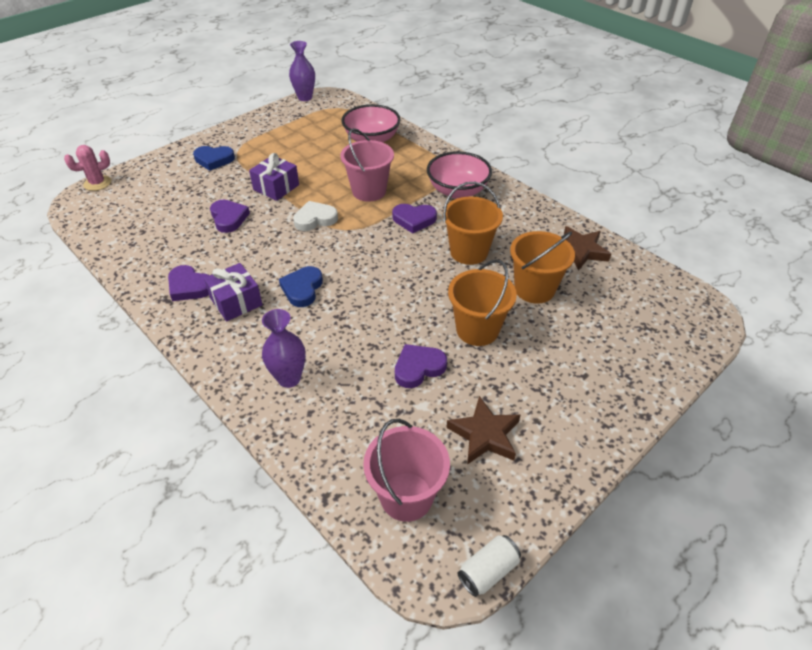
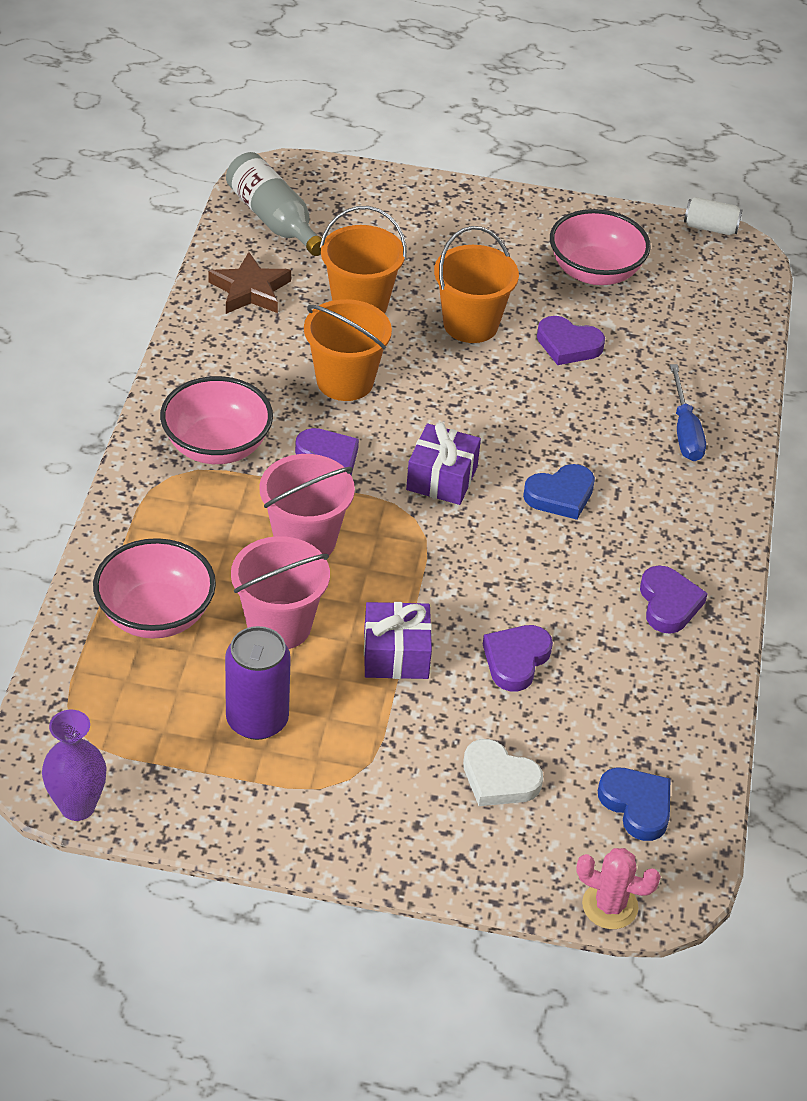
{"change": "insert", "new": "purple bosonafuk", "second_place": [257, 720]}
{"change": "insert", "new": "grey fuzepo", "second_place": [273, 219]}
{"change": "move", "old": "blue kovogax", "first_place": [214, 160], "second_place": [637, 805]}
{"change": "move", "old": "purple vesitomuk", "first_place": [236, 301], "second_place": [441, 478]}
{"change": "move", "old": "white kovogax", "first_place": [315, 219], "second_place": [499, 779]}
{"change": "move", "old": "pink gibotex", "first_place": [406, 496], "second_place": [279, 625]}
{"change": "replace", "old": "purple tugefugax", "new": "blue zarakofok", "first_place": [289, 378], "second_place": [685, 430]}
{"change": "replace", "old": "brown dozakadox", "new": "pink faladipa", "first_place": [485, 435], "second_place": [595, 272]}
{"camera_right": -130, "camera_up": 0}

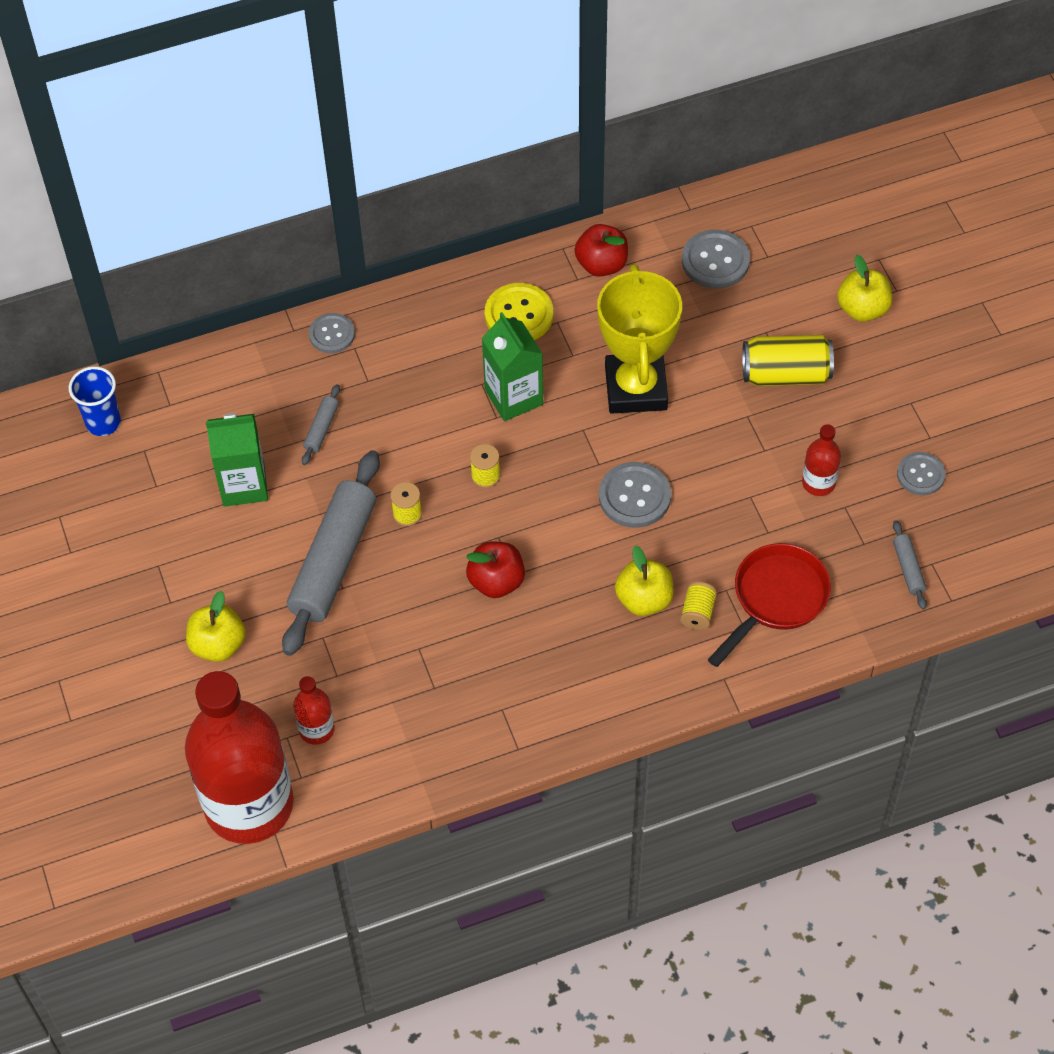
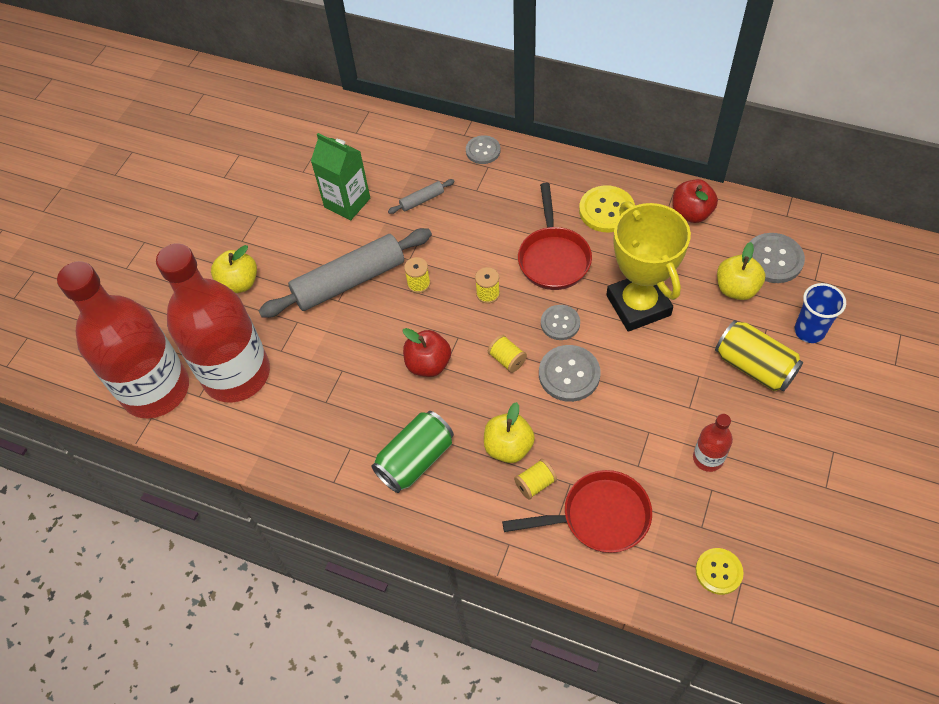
{"change": "insert", "new": "green bosonafuk", "second_place": [415, 460]}
{"change": "insert", "new": "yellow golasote", "second_place": [507, 359]}
{"change": "move", "old": "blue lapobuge", "first_place": [103, 422], "second_place": [809, 331]}
{"change": "move", "old": "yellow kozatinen", "first_place": [862, 309], "second_place": [736, 289]}
{"change": "move", "old": "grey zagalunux", "first_place": [920, 475], "second_place": [560, 323]}
{"change": "replace", "old": "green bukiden", "new": "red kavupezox", "first_place": [513, 397], "second_place": [553, 258]}
{"change": "replace", "old": "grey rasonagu", "new": "yellow zagalunux", "first_place": [908, 568], "second_place": [718, 571]}
{"change": "rotate", "old": "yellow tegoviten", "first_place": [636, 388], "second_place": [638, 305], "degrees": -60}
{"change": "resize", "old": "red fuzepo", "first_place": [316, 729], "second_place": [236, 374], "factor": 2.46}
{"camera_right": 45, "camera_up": 0}

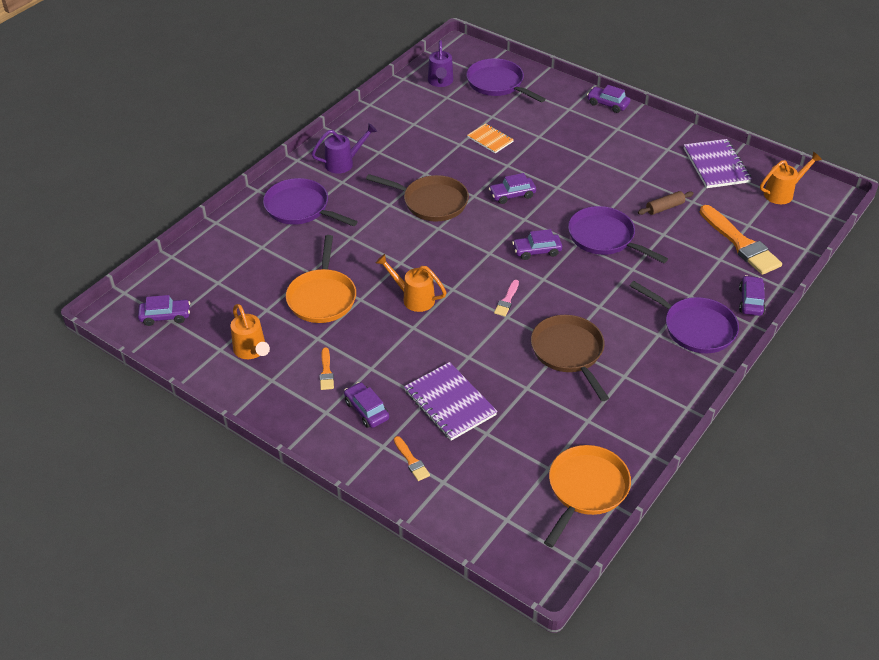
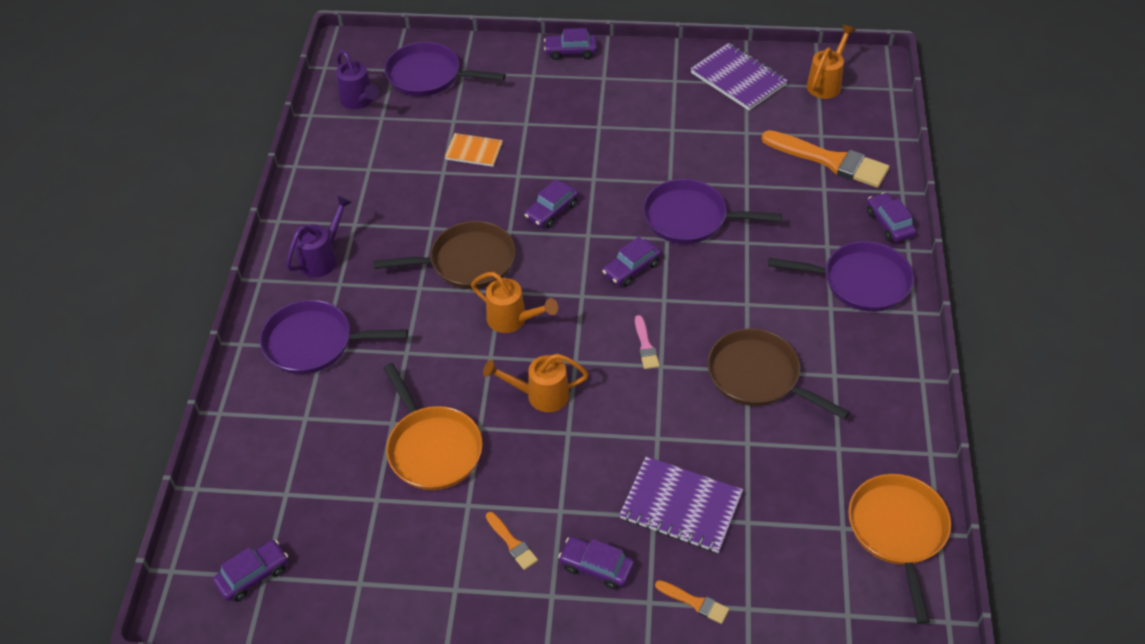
{"change": "delete", "old": "brown rasonagu", "first_place": [664, 208]}
{"change": "move", "old": "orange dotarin", "first_place": [251, 351], "second_place": [512, 320]}
{"camera_right": -30, "camera_up": 5}

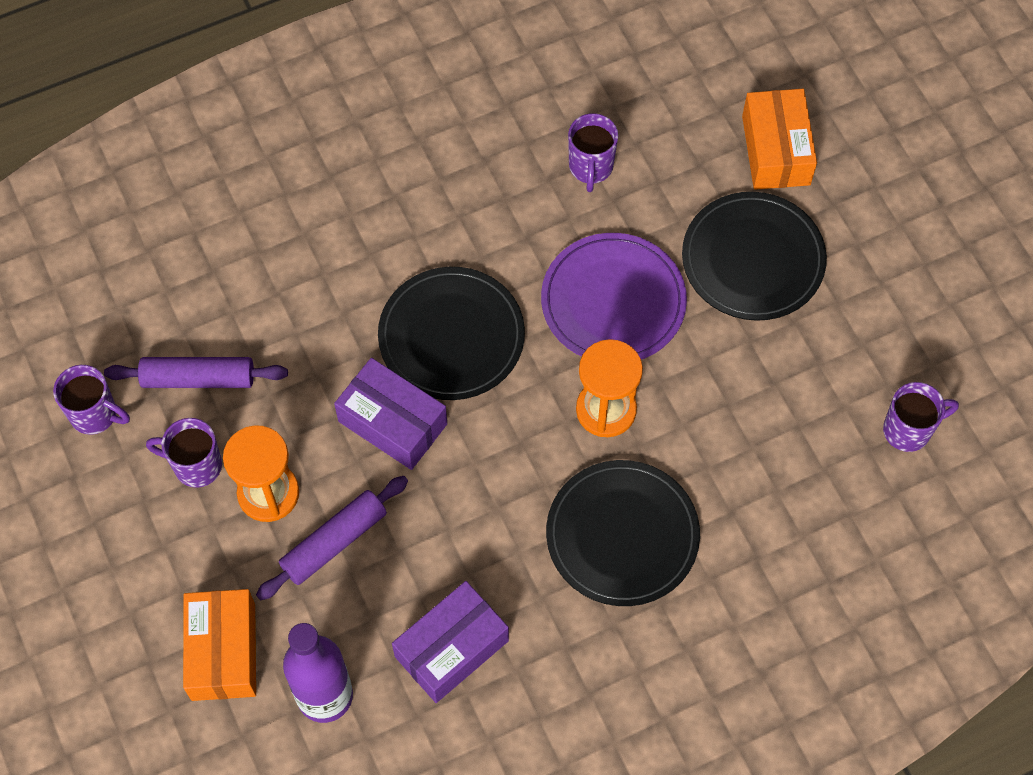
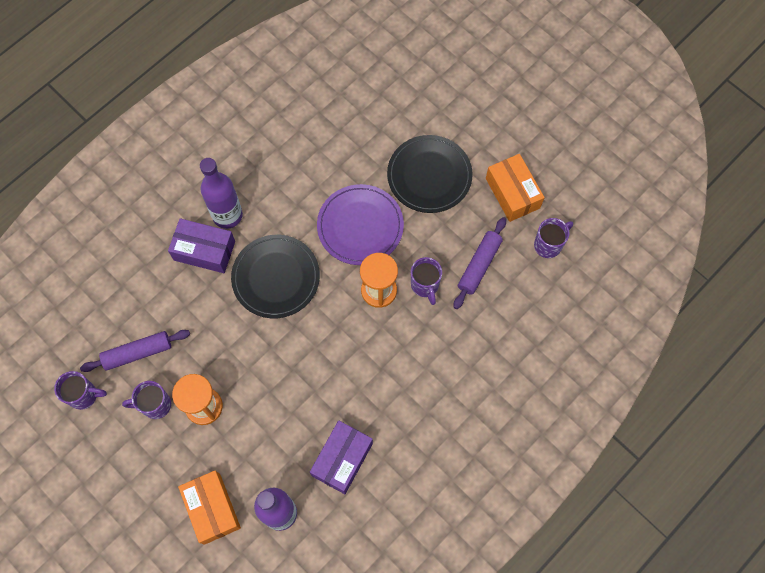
{"change": "delete", "old": "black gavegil", "first_place": [622, 535]}
{"change": "insert", "new": "purple fuzepo", "second_place": [227, 215]}
{"change": "move", "old": "purple rasonagu", "first_place": [334, 542], "second_place": [479, 265]}
{"change": "move", "old": "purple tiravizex", "first_place": [392, 422], "second_place": [204, 251]}
{"change": "move", "old": "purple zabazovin", "first_place": [591, 167], "second_place": [425, 285]}
{"change": "move", "old": "orange tiravizex", "first_place": [776, 150], "second_place": [512, 193]}
{"camera_right": -20, "camera_up": 5}

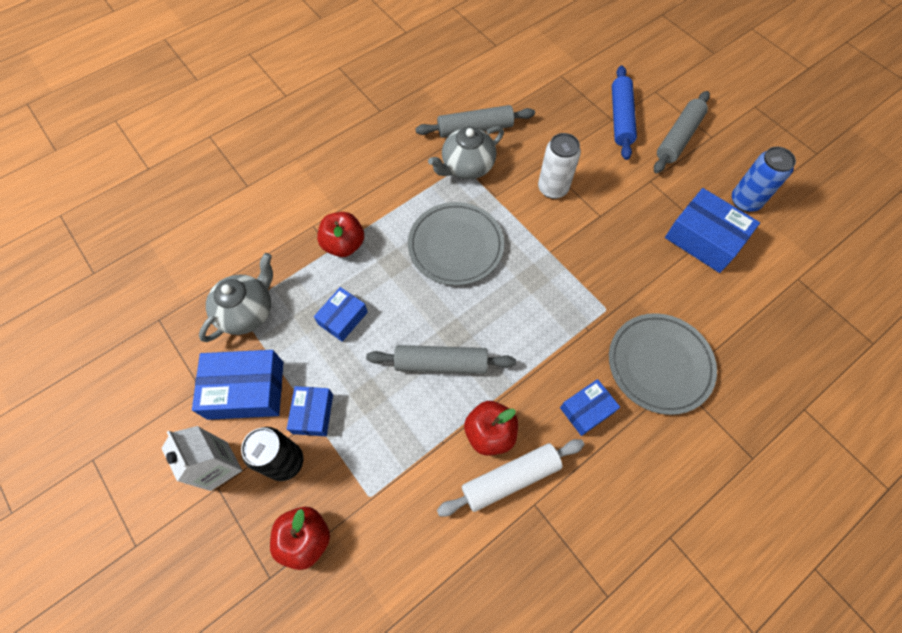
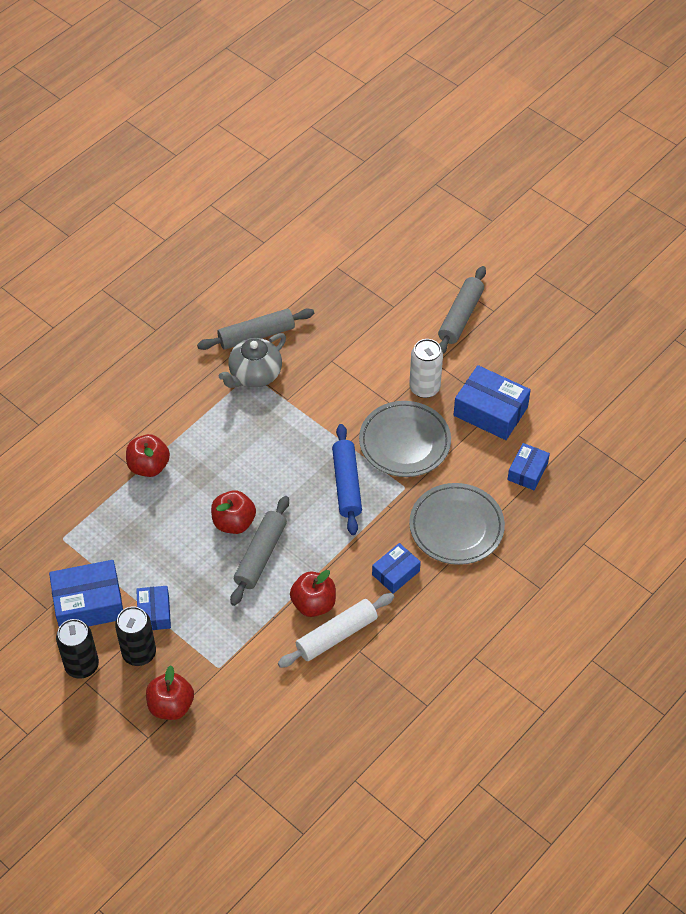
{"change": "delete", "old": "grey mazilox", "first_place": [247, 311]}
{"change": "delete", "old": "blue bosonafuk", "first_place": [745, 201]}
{"change": "insert", "new": "red kozatinen", "second_place": [234, 522]}
{"change": "move", "old": "blue tiravizex", "first_place": [343, 318], "second_place": [527, 471]}
{"change": "move", "old": "grey gavegil", "first_place": [455, 246], "second_place": [404, 442]}
{"change": "move", "old": "white bosonafuk", "first_place": [552, 188], "second_place": [424, 388]}
{"change": "move", "old": "blue rasonagu", "first_place": [621, 118], "second_place": [347, 484]}
{"change": "replace", "old": "white bukiden", "new": "black bosonafuk", "first_place": [219, 466], "second_place": [82, 665]}
{"change": "rotate", "old": "grey rasonagu", "first_place": [441, 363], "second_place": [261, 555], "degrees": -60}
{"camera_right": -10, "camera_up": -10}

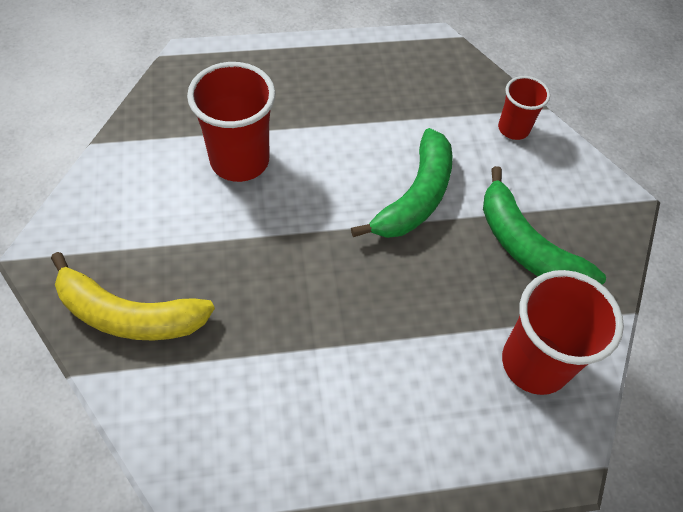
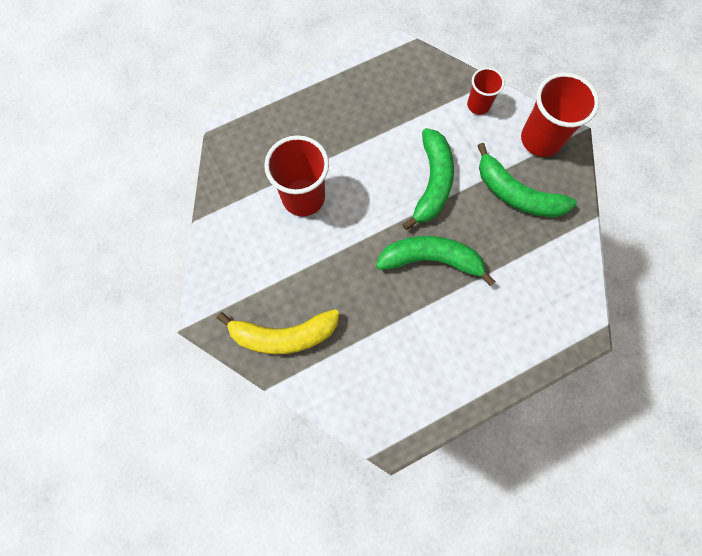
{"change": "insert", "new": "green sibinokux", "second_place": [431, 259]}
{"change": "move", "old": "red lapobuge", "first_place": [534, 363], "second_place": [540, 139]}
{"camera_right": -15, "camera_up": 15}

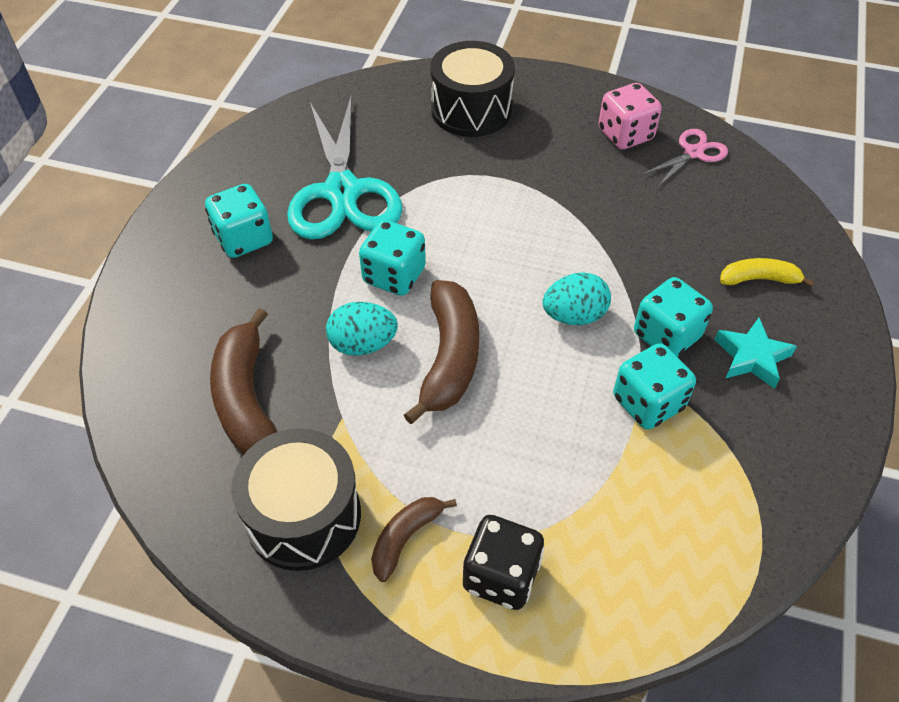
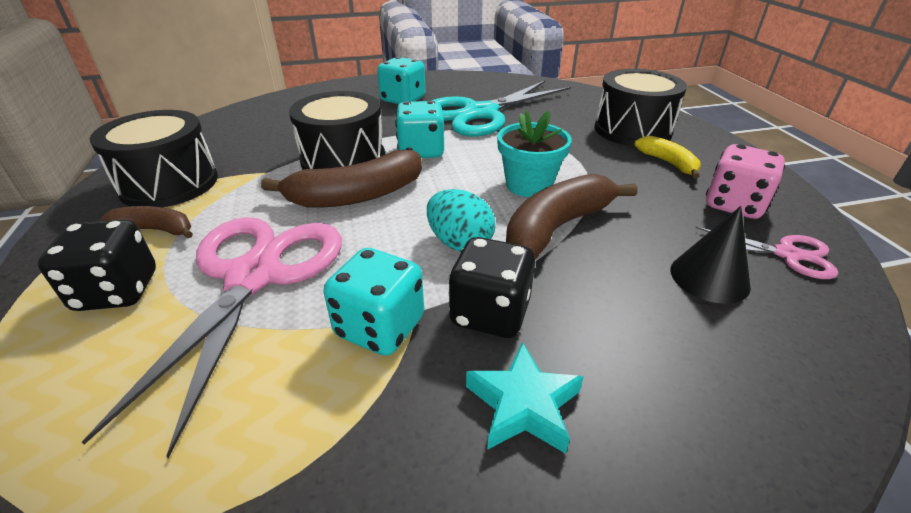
{"change": "insert", "new": "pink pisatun", "second_place": [254, 276]}
{"change": "insert", "new": "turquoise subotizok", "second_place": [529, 185]}
{"change": "insert", "new": "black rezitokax", "second_place": [709, 277]}
{"change": "move", "old": "brown sibinokux", "first_place": [246, 399], "second_place": [557, 228]}
{"change": "move", "old": "yellow sibinokux", "first_place": [759, 279], "second_place": [668, 163]}
{"change": "replace", "old": "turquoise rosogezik", "new": "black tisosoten", "first_place": [363, 344], "second_place": [343, 159]}
{"change": "recolor", "old": "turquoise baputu", "new": "black baputu", "first_place": [666, 336], "second_place": [490, 313]}
{"camera_right": 60, "camera_up": -15}

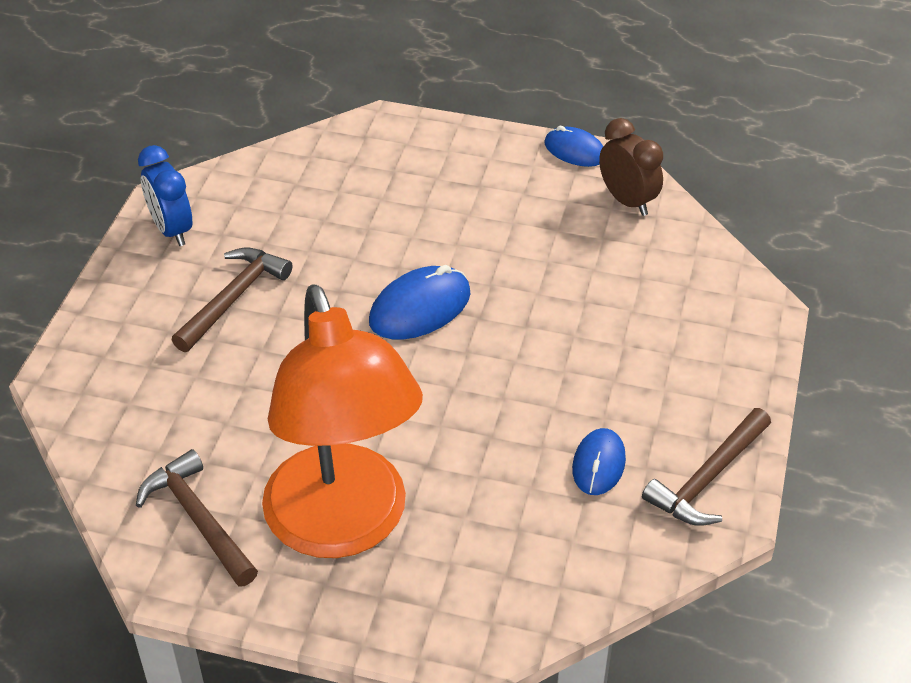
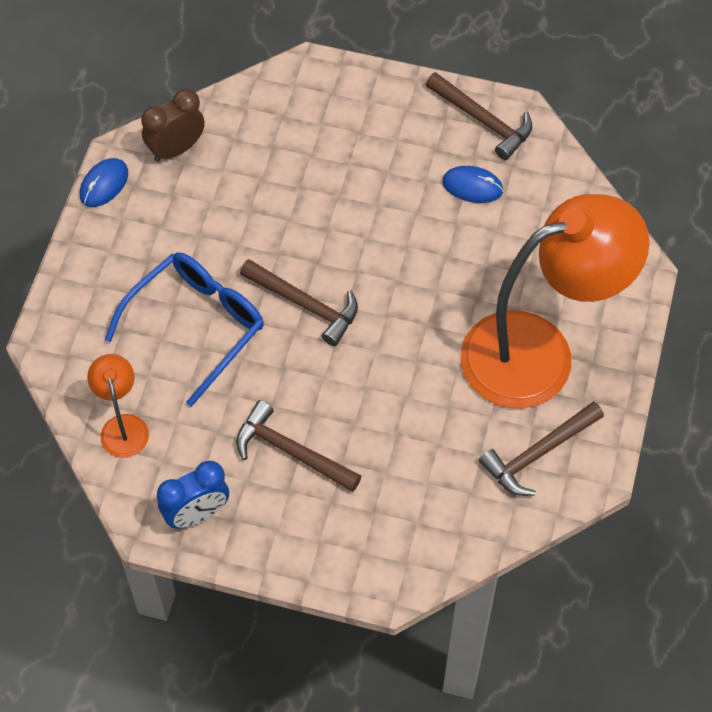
{"change": "insert", "new": "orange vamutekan", "second_place": [123, 426]}
{"change": "insert", "new": "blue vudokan", "second_place": [196, 326]}
{"change": "replace", "old": "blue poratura", "new": "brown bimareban", "first_place": [420, 308], "second_place": [305, 305]}
{"camera_right": -90, "camera_up": 15}

